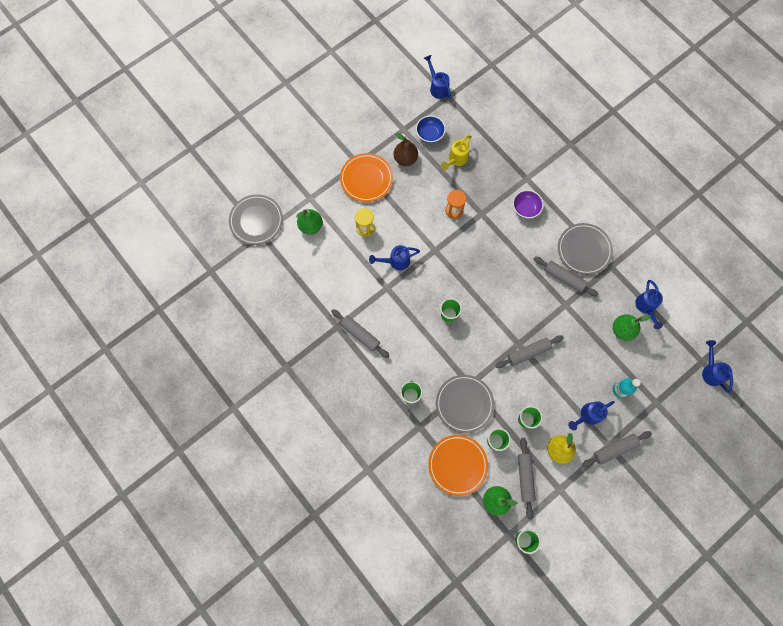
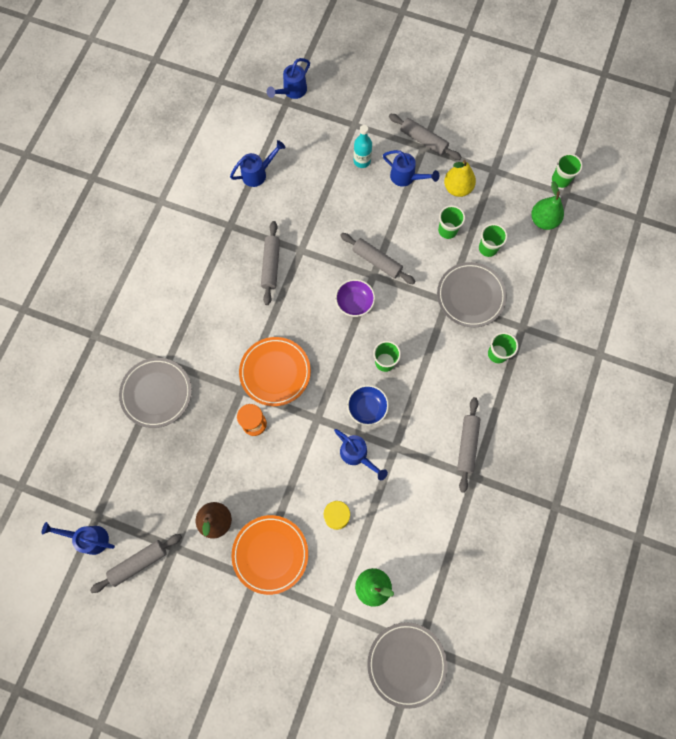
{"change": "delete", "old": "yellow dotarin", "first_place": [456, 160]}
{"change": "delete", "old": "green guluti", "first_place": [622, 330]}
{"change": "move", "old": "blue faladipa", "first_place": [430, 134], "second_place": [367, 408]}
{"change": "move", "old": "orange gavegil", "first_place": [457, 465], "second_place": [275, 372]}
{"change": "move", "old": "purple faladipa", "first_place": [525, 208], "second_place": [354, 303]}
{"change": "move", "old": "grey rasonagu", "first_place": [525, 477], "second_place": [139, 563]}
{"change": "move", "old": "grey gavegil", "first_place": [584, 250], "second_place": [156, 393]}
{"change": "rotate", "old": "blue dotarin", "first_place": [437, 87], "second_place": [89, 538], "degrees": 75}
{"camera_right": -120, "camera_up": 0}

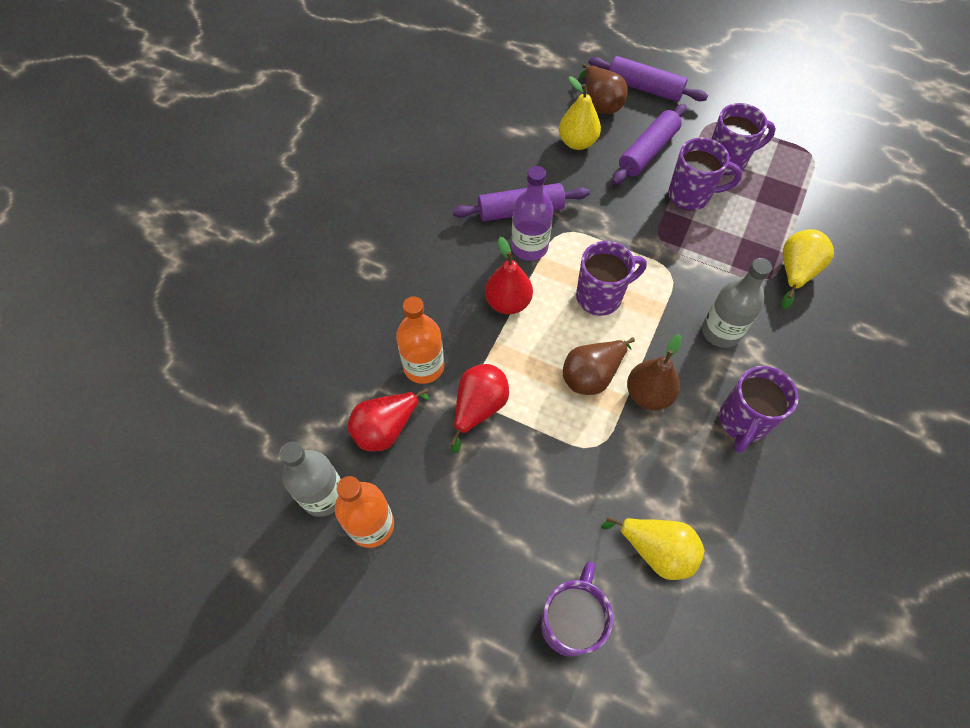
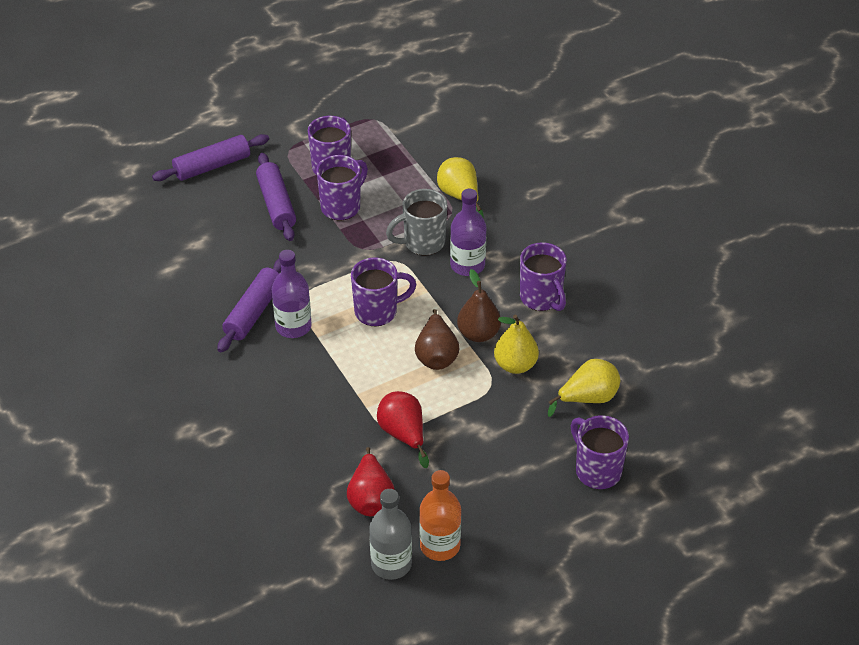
{"change": "delete", "old": "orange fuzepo", "first_place": [424, 366]}
{"change": "delete", "old": "red guluti", "first_place": [508, 302]}
{"change": "delete", "old": "brown guluti", "first_place": [600, 104]}
{"change": "insert", "new": "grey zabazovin", "second_place": [422, 243]}
{"change": "move", "old": "yellow guluti", "first_place": [577, 142], "second_place": [515, 365]}
{"change": "recolor", "old": "grey fuzepo", "new": "purple fuzepo", "first_place": [720, 331], "second_place": [467, 265]}
{"change": "rotate", "old": "purple zabazovin", "first_place": [600, 296], "second_place": [377, 311], "degrees": 60}
{"camera_right": -55, "camera_up": -15}

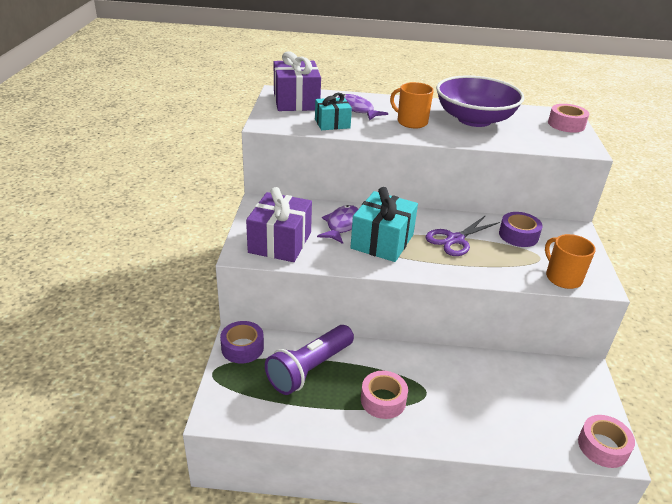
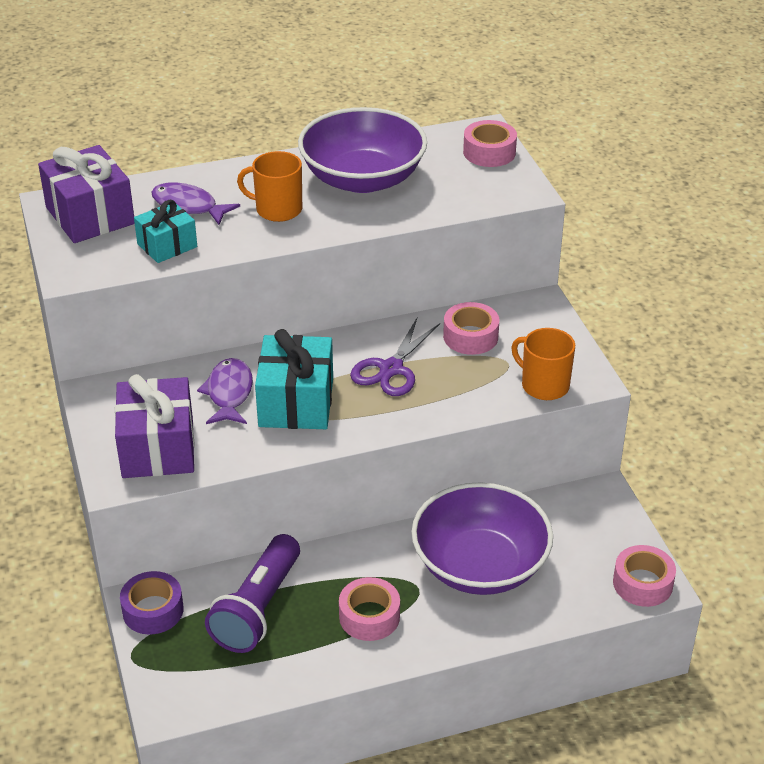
{"change": "insert", "new": "purple faladipa", "second_place": [480, 565]}
{"change": "recolor", "old": "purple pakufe", "new": "pink pakufe", "first_place": [518, 235], "second_place": [470, 337]}
{"camera_right": -20, "camera_up": 5}

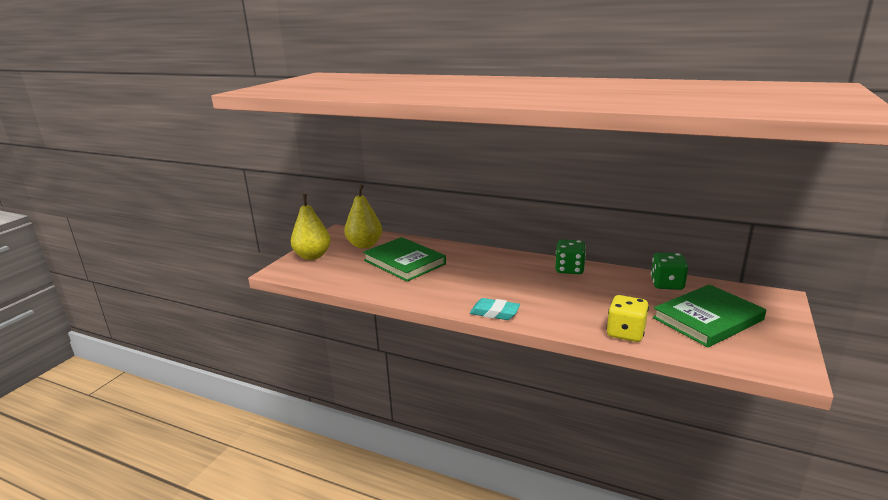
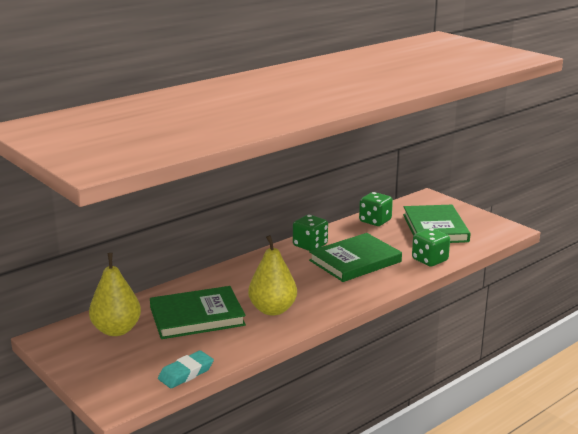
{"change": "insert", "new": "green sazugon", "second_place": [355, 261]}
{"change": "move", "old": "yellow guluti", "first_place": [313, 256], "second_place": [272, 310]}
{"change": "move", "old": "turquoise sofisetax", "first_place": [494, 313], "second_place": [186, 373]}
{"change": "recolor", "old": "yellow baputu", "new": "green baputu", "first_place": [625, 333], "second_place": [429, 260]}
{"camera_right": -65, "camera_up": 0}

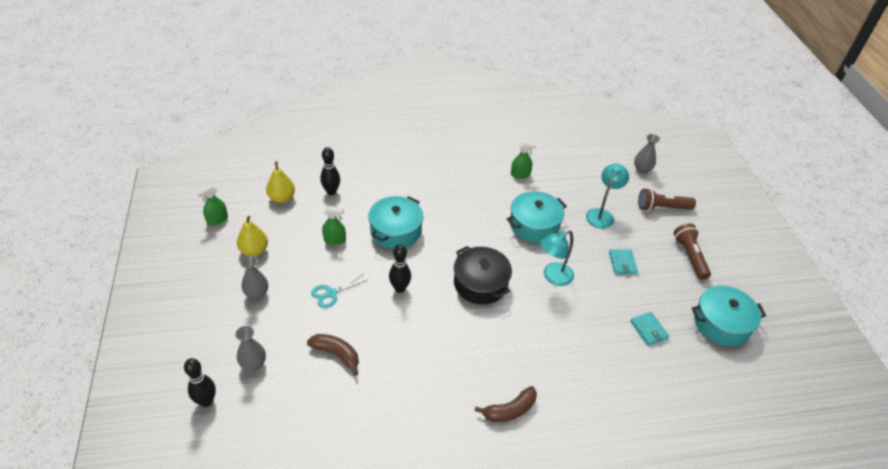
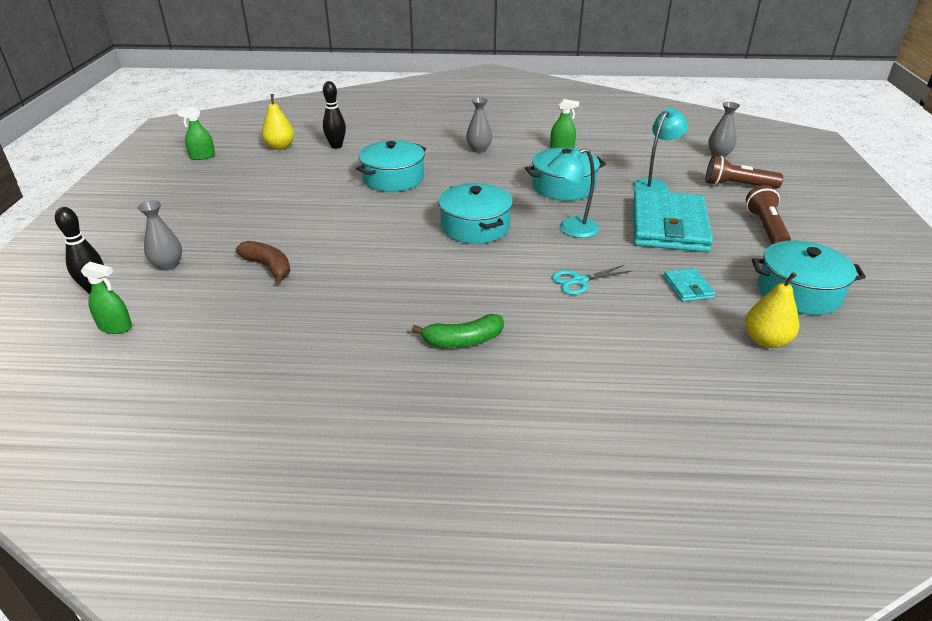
{"change": "delete", "old": "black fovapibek", "first_place": [400, 288]}
{"change": "move", "old": "yellow guluti", "first_place": [254, 251], "second_place": [765, 340]}
{"change": "move", "old": "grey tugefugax", "first_place": [257, 294], "second_place": [479, 149]}
{"change": "move", "old": "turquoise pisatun", "first_place": [331, 293], "second_place": [579, 281]}
{"change": "move", "old": "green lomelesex", "first_place": [334, 240], "second_place": [115, 327]}
{"change": "recolor", "old": "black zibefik", "new": "turquoise zibefik", "first_place": [480, 283], "second_place": [475, 227]}
{"change": "recolor", "old": "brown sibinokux", "new": "green sibinokux", "first_place": [509, 410], "second_place": [463, 341]}
{"change": "resize", "old": "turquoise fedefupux", "first_place": [622, 263], "second_place": [669, 226], "factor": 2.35}
{"camera_right": 15, "camera_up": -10}

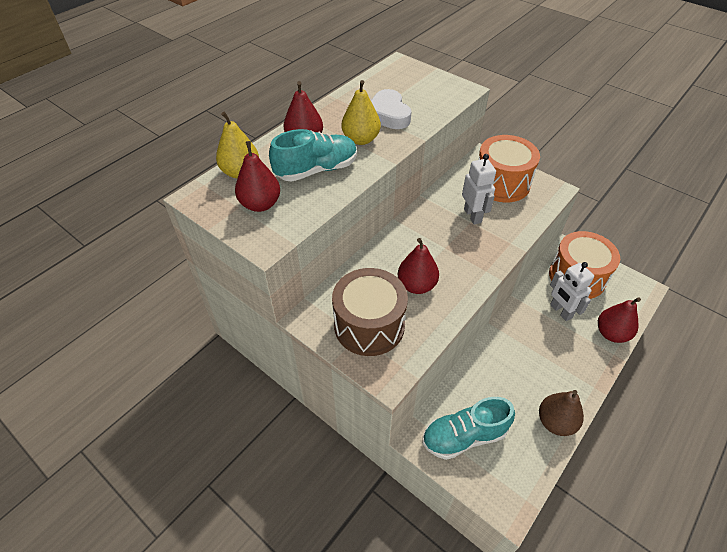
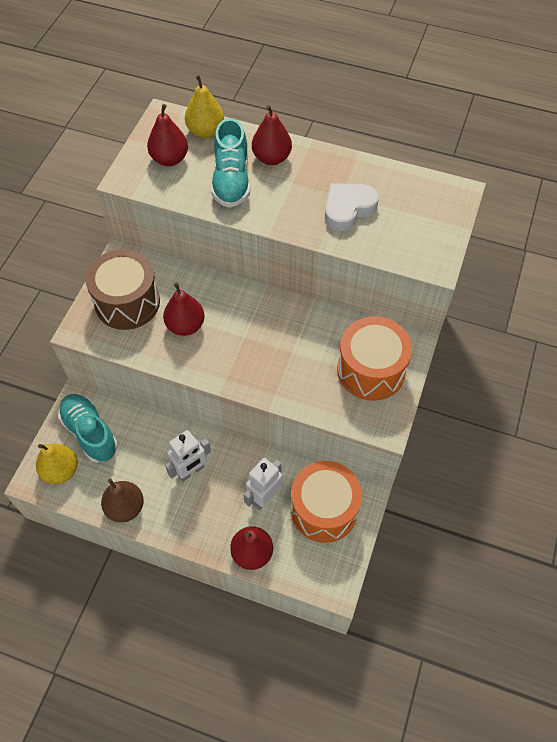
{"change": "move", "old": "yellow guluti", "first_place": [361, 139], "second_place": [61, 470]}
{"change": "move", "old": "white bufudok", "first_place": [473, 215], "second_place": [191, 471]}
{"change": "rotate", "old": "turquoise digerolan", "first_place": [316, 170], "second_place": [231, 181], "degrees": 45}
{"camera_right": 70, "camera_up": 10}

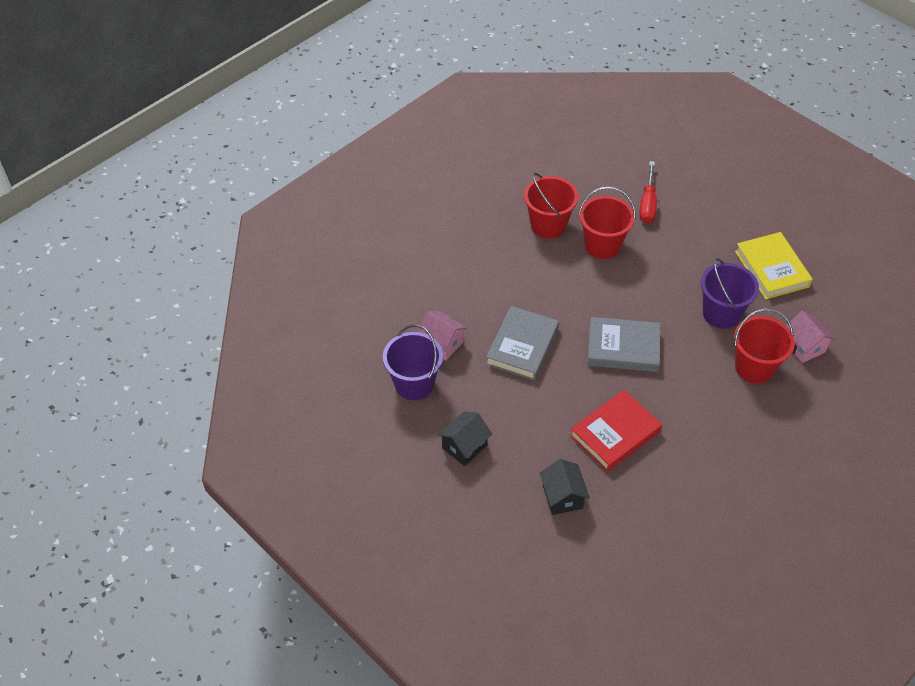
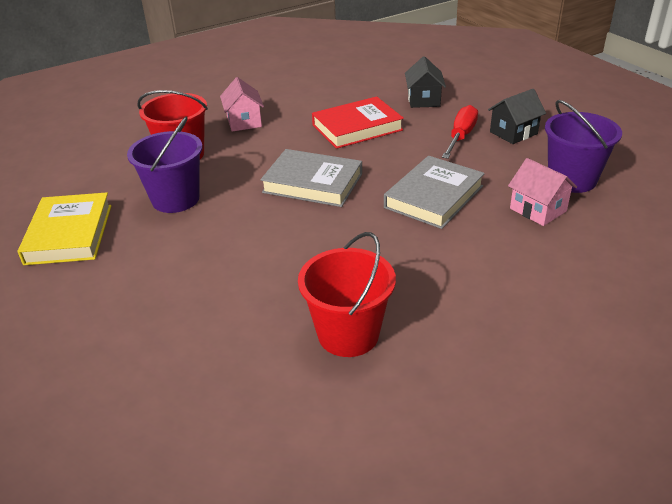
{"change": "delete", "old": "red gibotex", "first_place": [602, 245]}
{"change": "move", "old": "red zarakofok", "first_place": [647, 204], "second_place": [461, 136]}
{"change": "move", "old": "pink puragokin", "first_place": [803, 346], "second_place": [244, 122]}
{"camera_right": -165, "camera_up": -15}

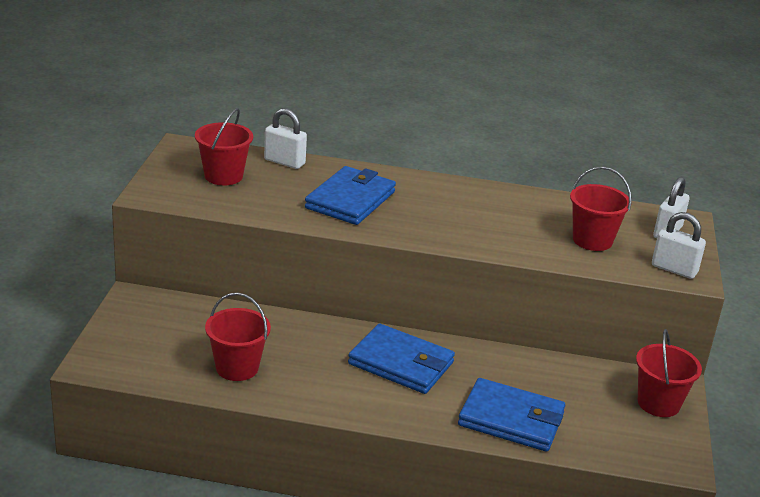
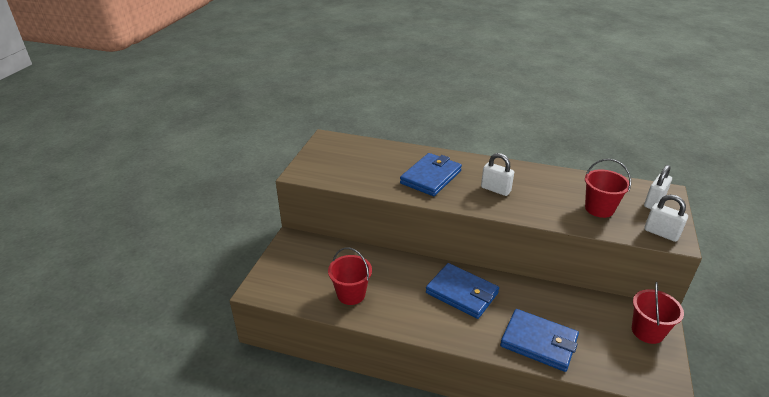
{"change": "delete", "old": "red gibotex", "first_place": [223, 176]}
{"change": "move", "old": "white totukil", "first_place": [284, 162], "second_place": [495, 189]}
{"camera_right": 10, "camera_up": 5}

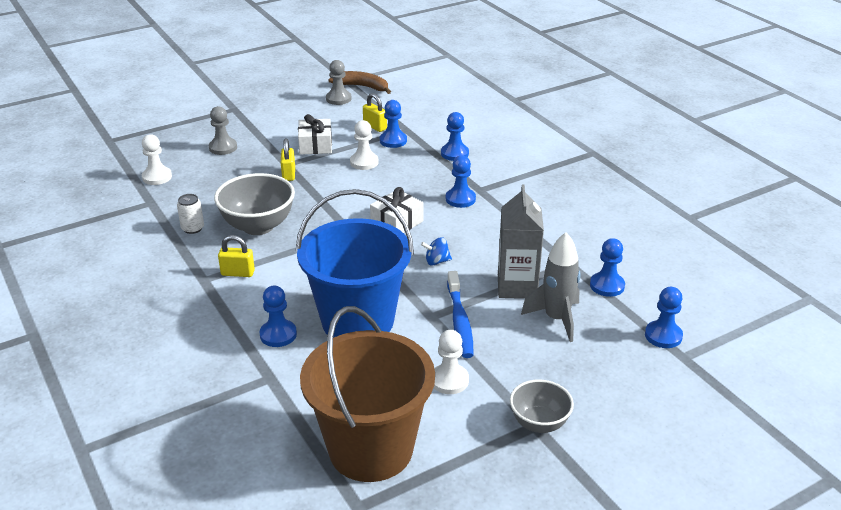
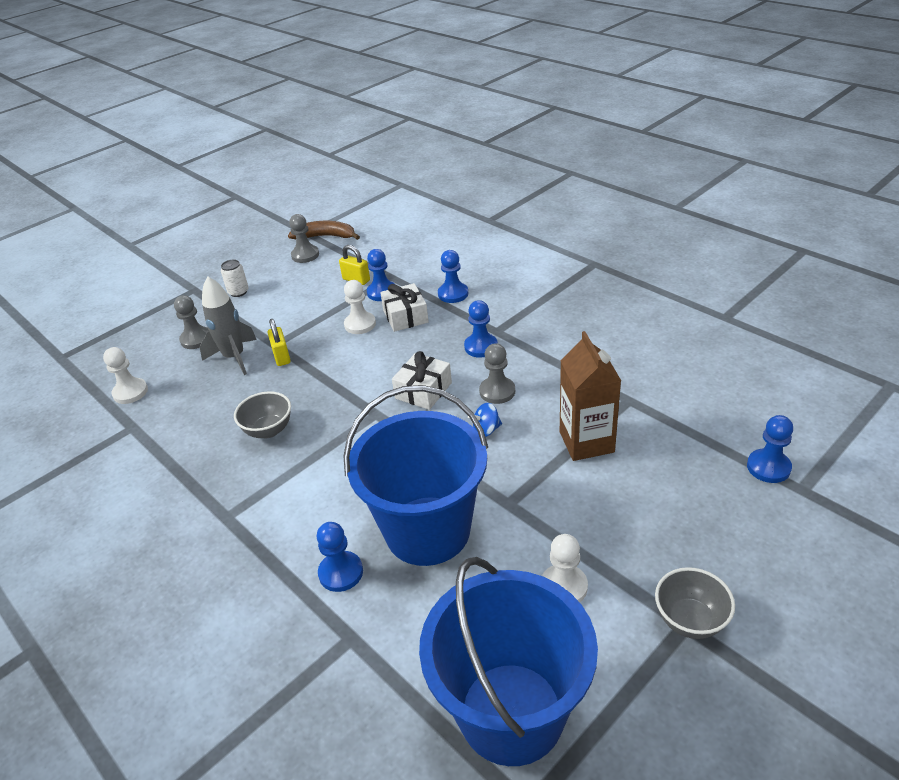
{"change": "delete", "old": "yellow totukil", "first_place": [238, 273]}
{"change": "delete", "old": "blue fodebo", "first_place": [460, 321]}
{"change": "delete", "old": "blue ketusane", "first_place": [607, 286]}
{"change": "insert", "new": "grey ketusane", "second_place": [497, 391]}
{"change": "move", "old": "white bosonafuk", "first_place": [193, 228], "second_place": [238, 292]}
{"change": "move", "old": "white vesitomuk", "first_place": [315, 145], "second_place": [405, 316]}
{"change": "move", "old": "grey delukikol", "first_place": [556, 319], "second_place": [234, 357]}
{"change": "recolor", "old": "brown gibotex", "new": "blue gibotex", "first_place": [370, 449], "second_place": [511, 713]}
{"change": "recolor", "old": "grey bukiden", "new": "brown bukiden", "first_place": [517, 287], "second_place": [586, 442]}
{"change": "resize", "old": "grey faladipa", "first_place": [258, 226], "second_place": [268, 430], "factor": 0.62}
{"camera_right": -10, "camera_up": 5}

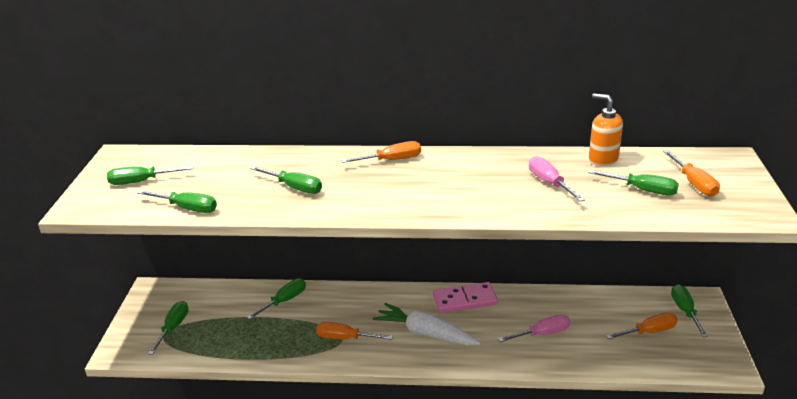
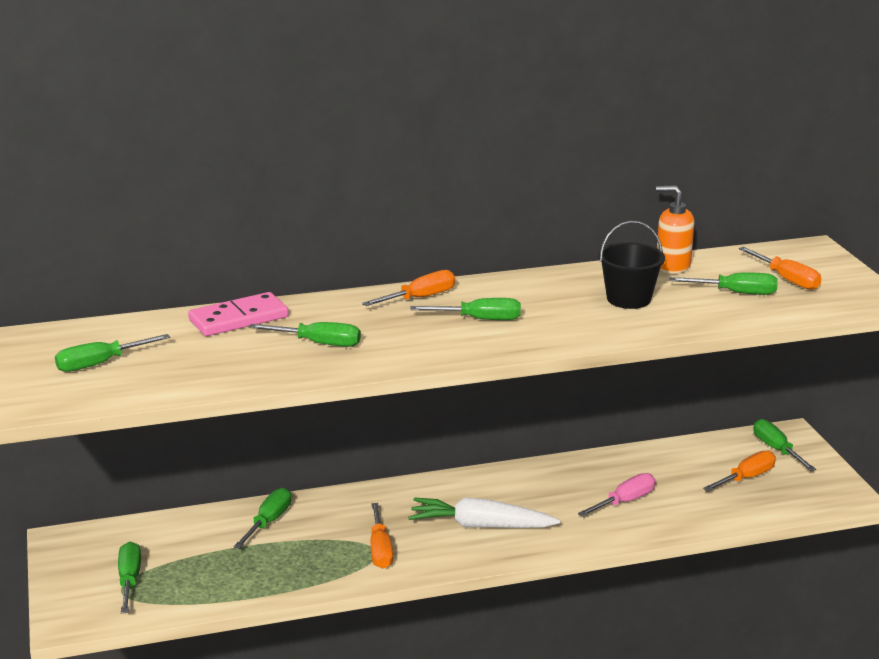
{"change": "move", "old": "green zarakofok", "first_place": [187, 208], "second_place": [479, 319]}
{"change": "move", "old": "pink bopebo", "first_place": [464, 300], "second_place": [238, 318]}
{"change": "replace", "old": "pink zarakofok", "new": "black gibotex", "first_place": [549, 183], "second_place": [628, 299]}
{"change": "rotate", "old": "orange zarakofok", "first_place": [345, 338], "second_place": [380, 549], "degrees": -90}
{"camera_right": -20, "camera_up": -5}

